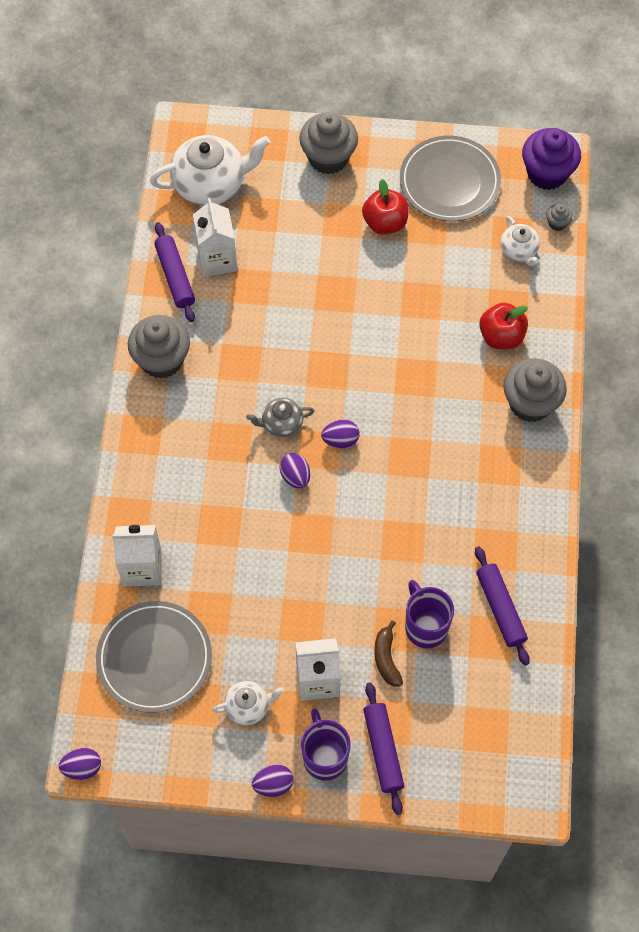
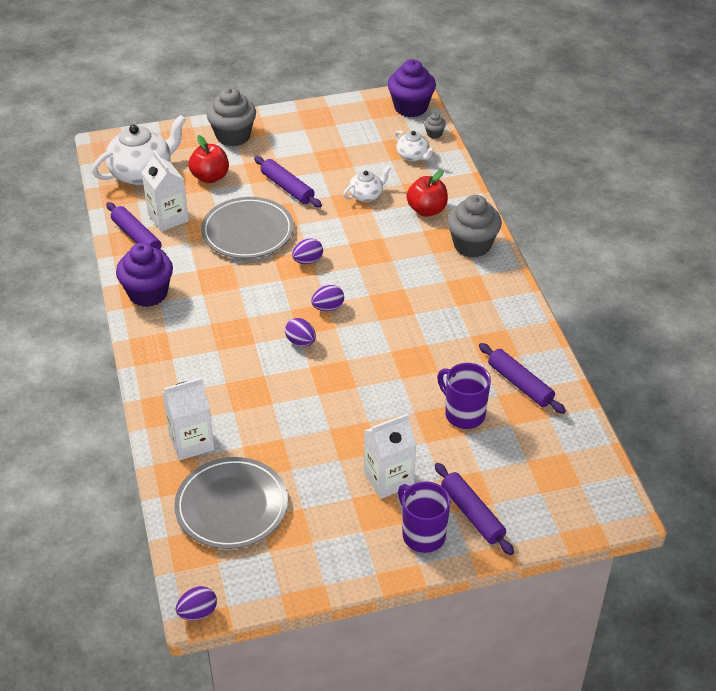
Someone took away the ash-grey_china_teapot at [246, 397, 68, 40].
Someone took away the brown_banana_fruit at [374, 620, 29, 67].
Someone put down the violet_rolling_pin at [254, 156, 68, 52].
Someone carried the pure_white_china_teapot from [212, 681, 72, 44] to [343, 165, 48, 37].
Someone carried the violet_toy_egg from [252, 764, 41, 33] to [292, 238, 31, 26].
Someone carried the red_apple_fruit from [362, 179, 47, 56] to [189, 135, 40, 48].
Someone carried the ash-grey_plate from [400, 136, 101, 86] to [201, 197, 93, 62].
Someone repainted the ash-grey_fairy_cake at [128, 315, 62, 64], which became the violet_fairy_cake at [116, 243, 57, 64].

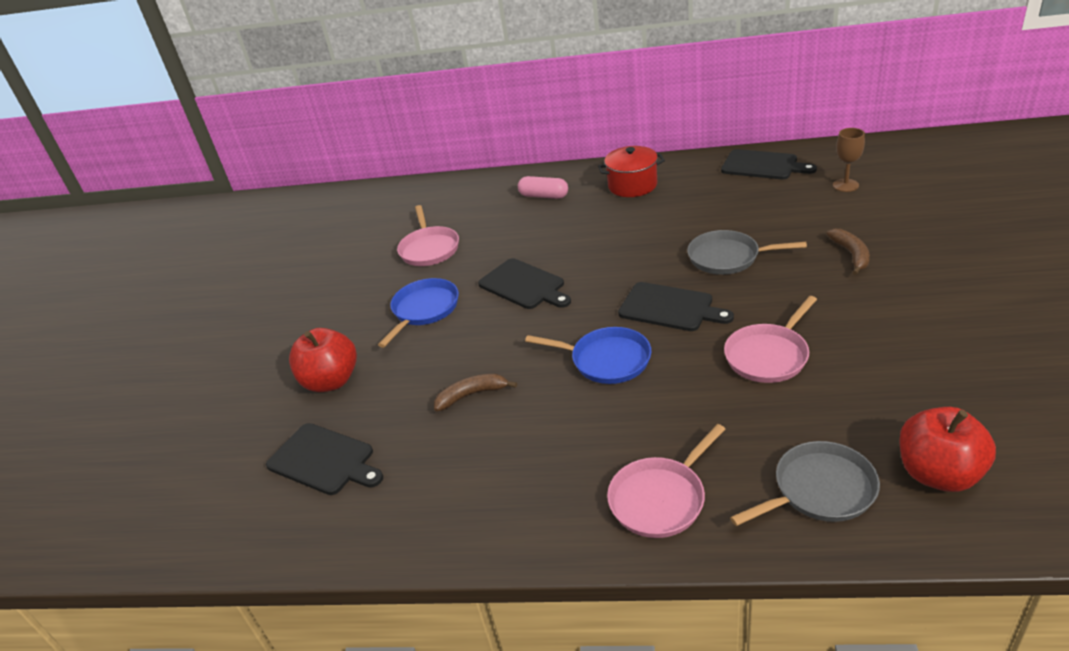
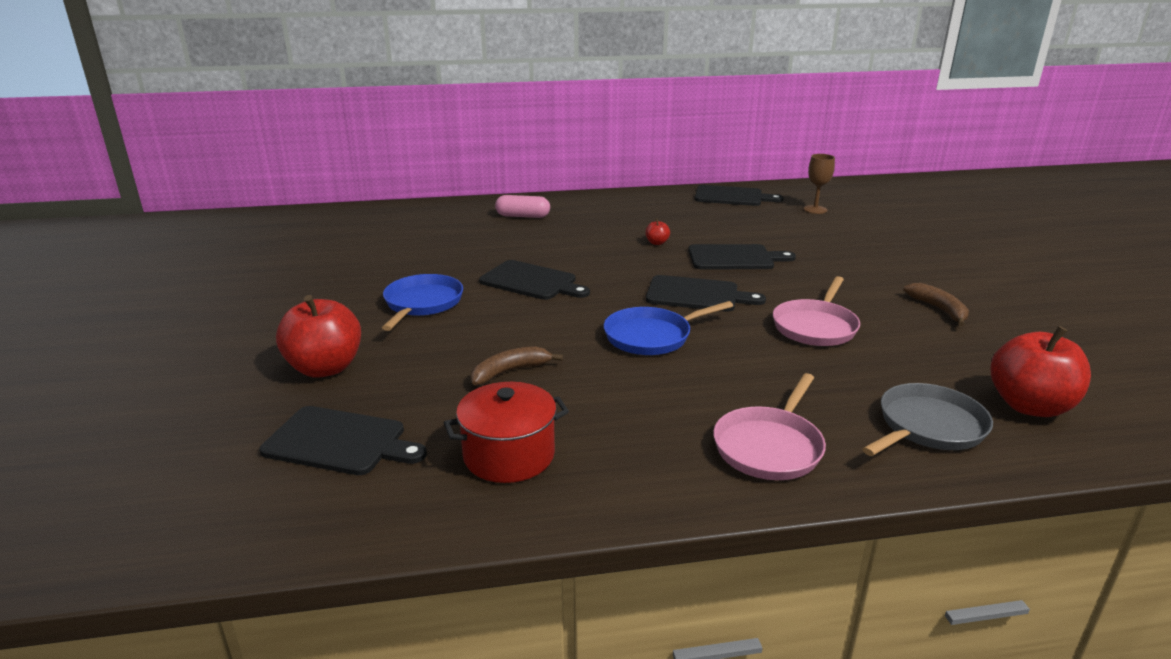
Someone took away the rosy_frying_pan at [397, 205, 62, 61].
Someone put down the red_apple_fruit at [645, 218, 25, 27].
Someone carried the red_cooking_pot from [598, 146, 67, 51] to [444, 382, 125, 101].
Someone carried the brown_banana_fruit from [827, 229, 43, 46] to [904, 283, 65, 43].
Someone swapped the ash-grey_frying_pan at [687, 230, 120, 45] for the ebony_bread_board at [688, 244, 108, 25].
Someone rotated the cobalt_frying_pan at [525, 327, 126, 57] by 150 degrees clockwise.

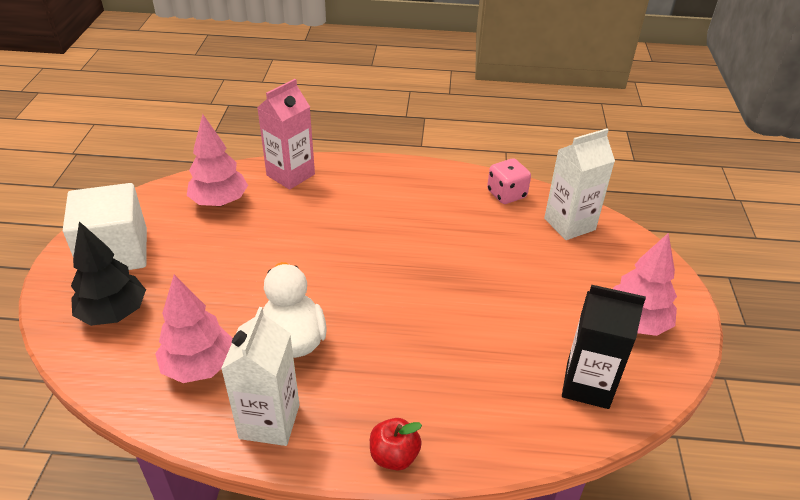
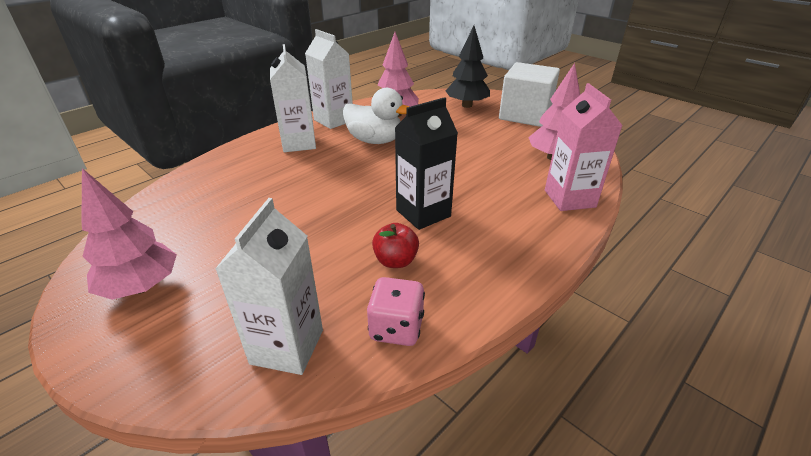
Someone put down the pure_white_carton at [270, 44, 46, 108].
Someone carried the red_apple_fruit from [370, 418, 52, 53] to [372, 223, 47, 45].
Someone carried the ebony_carton from [562, 285, 84, 124] to [395, 97, 63, 133].

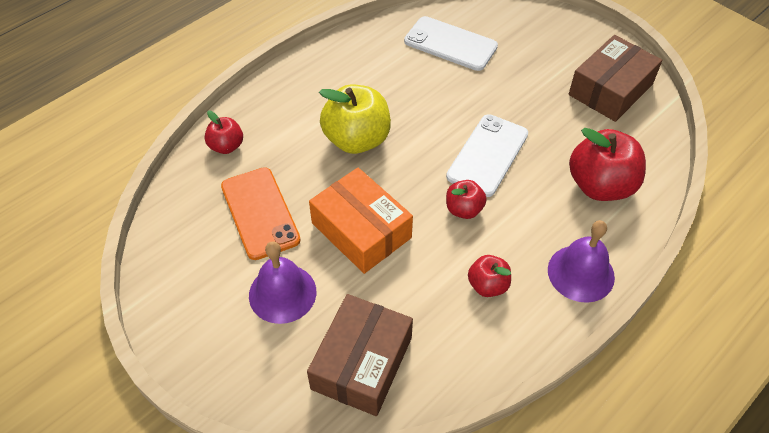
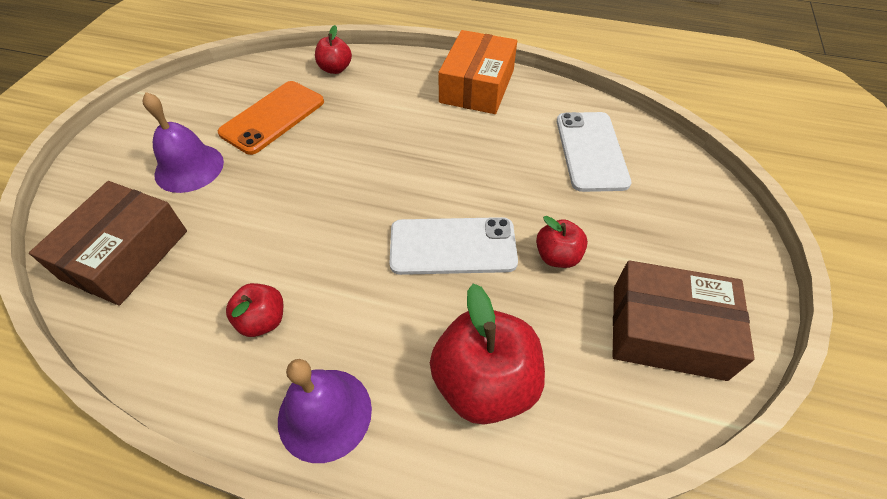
Someone took away the yellow_apple_fruit at [319, 84, 72, 70].
Someone carried the orange-coloured_package from [309, 168, 104, 106] to [438, 30, 79, 84].
Someone carried the red_apple_fruit from [446, 180, 41, 39] to [536, 216, 52, 52].
Someone rotated the brown_package at [307, 294, 106, 122] by 60 degrees counterclockwise.

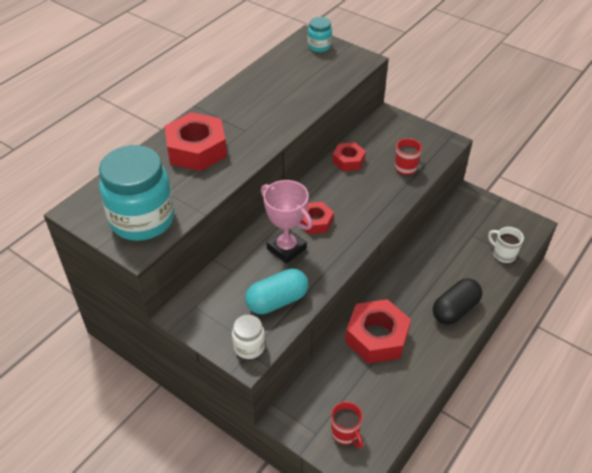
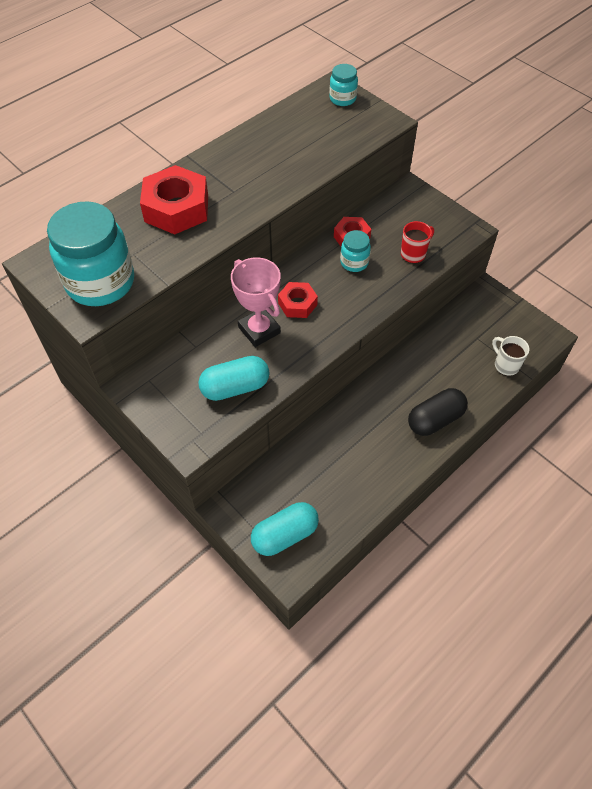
Someone took away the pure_white_preserve_jar at [232, 315, 33, 44].
Someone took away the red_hexagon_nut at [345, 299, 66, 65].
Someone put down the aqua_preserve_jar at [340, 230, 31, 42].
Someone swapped the red_coffee_mug at [331, 402, 32, 46] for the aqua_capsule at [251, 502, 68, 54].

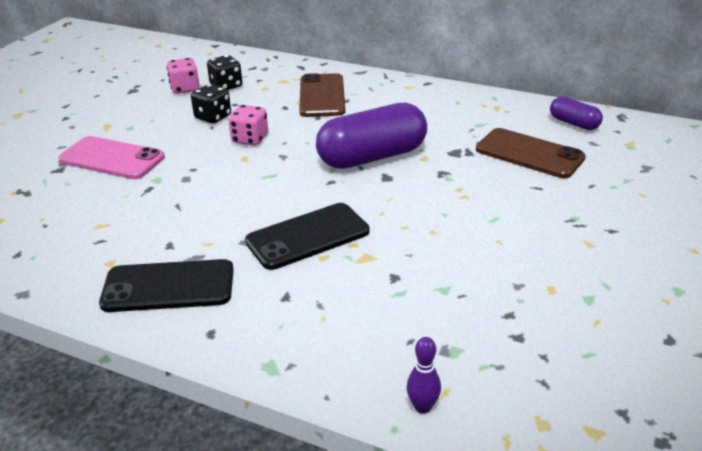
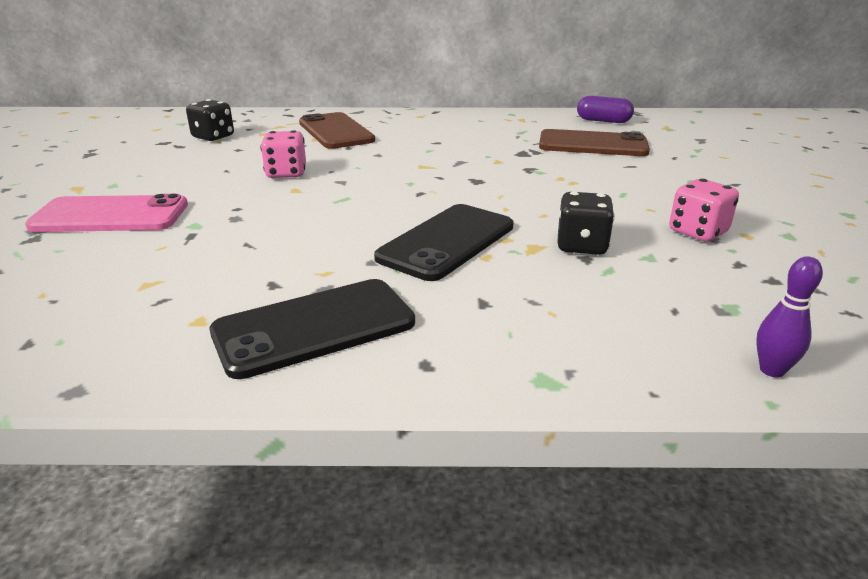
Someone took away the violet_capsule at [316, 102, 111, 67].
Someone carried the rosy_die from [167, 58, 33, 36] to [669, 179, 70, 62].
Someone carried the ebony_die from [191, 84, 40, 40] to [557, 191, 58, 64].

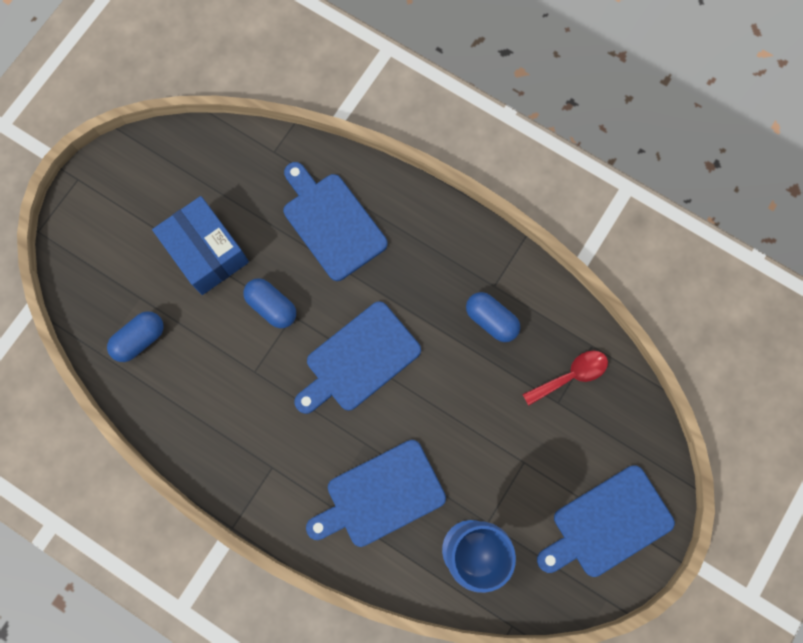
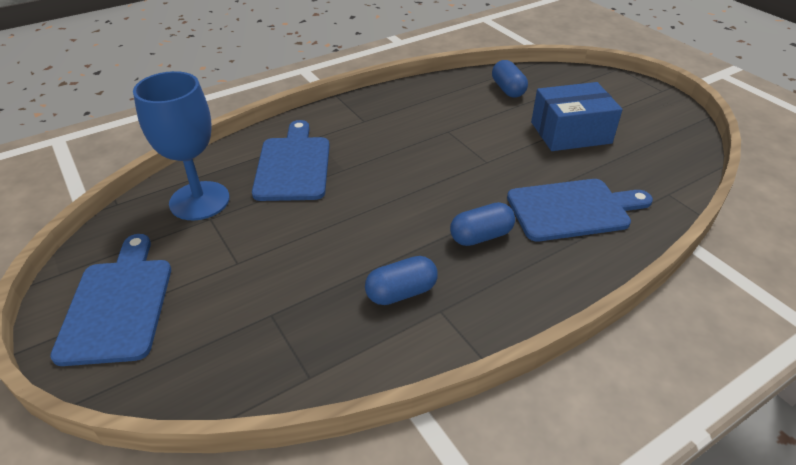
Someone took away the cobalt_bread_board at [294, 301, 127, 113].
Someone took away the red_teaspoon at [522, 351, 86, 55].
Someone carried the cobalt_capsule from [243, 278, 53, 50] to [450, 202, 65, 44].

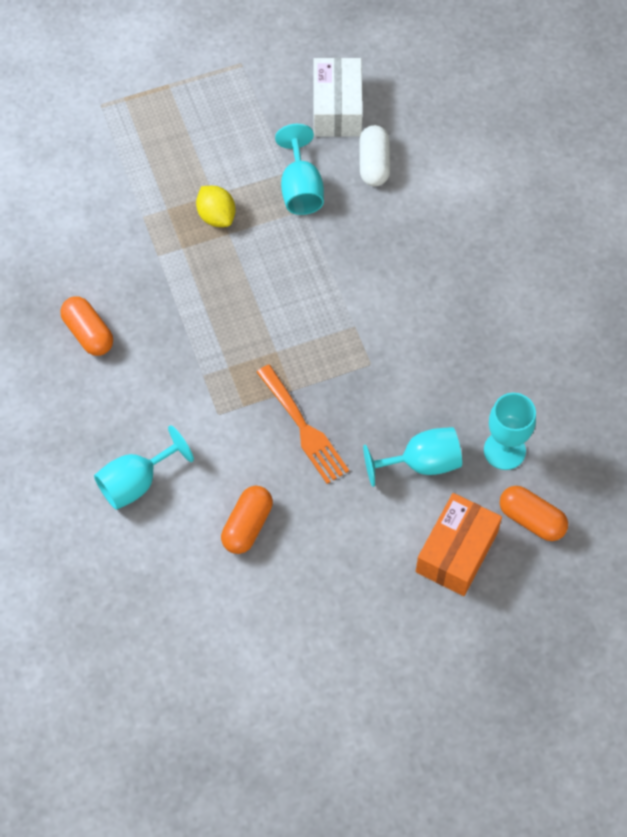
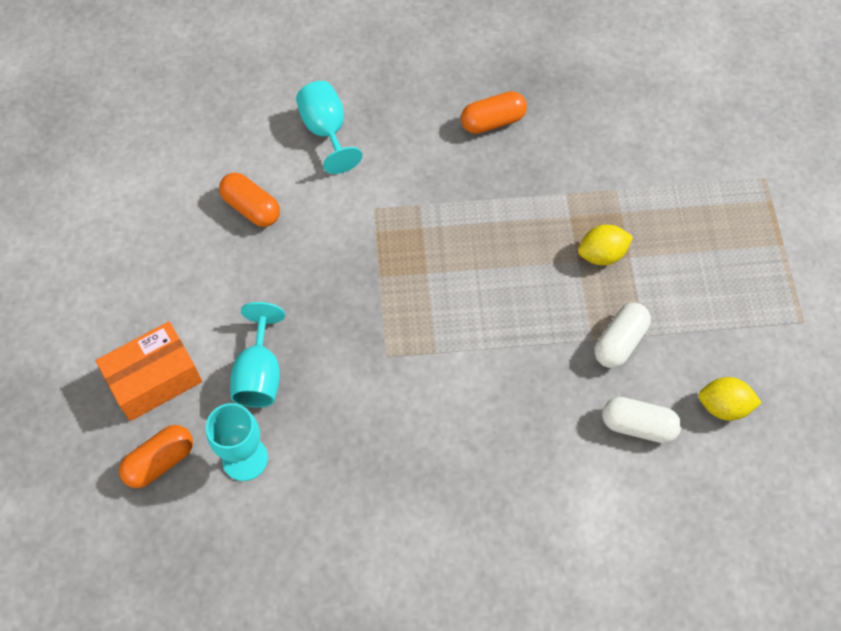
Someone took away the orange-coloured_dinner_fork at [257, 365, 92, 119].
Someone swapped the aqua_goblet at [275, 124, 49, 91] for the pure_white_capsule at [595, 303, 56, 65].
Someone swapped the pure_white_package at [314, 58, 49, 79] for the yellow_citrus_fruit at [698, 377, 64, 44].
Someone rotated the orange-coloured_package at [416, 493, 86, 103] by 75 degrees counterclockwise.

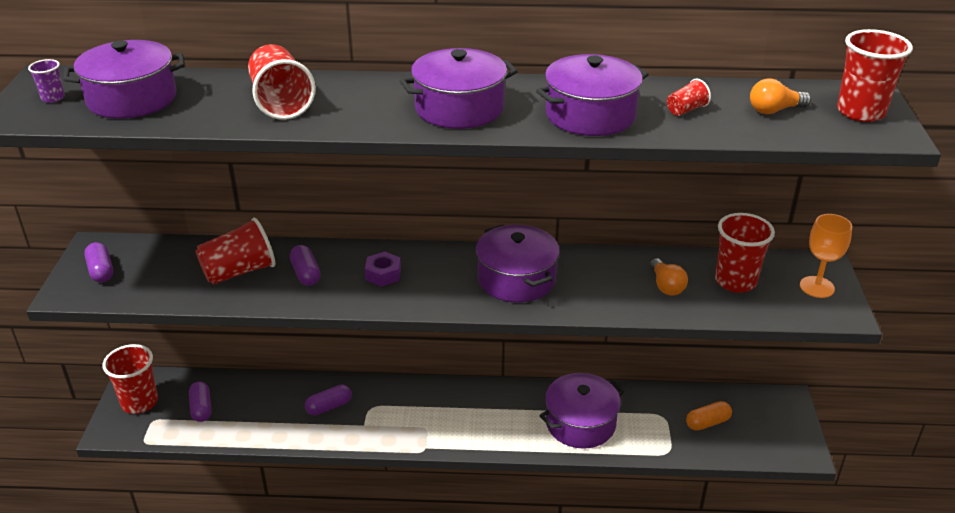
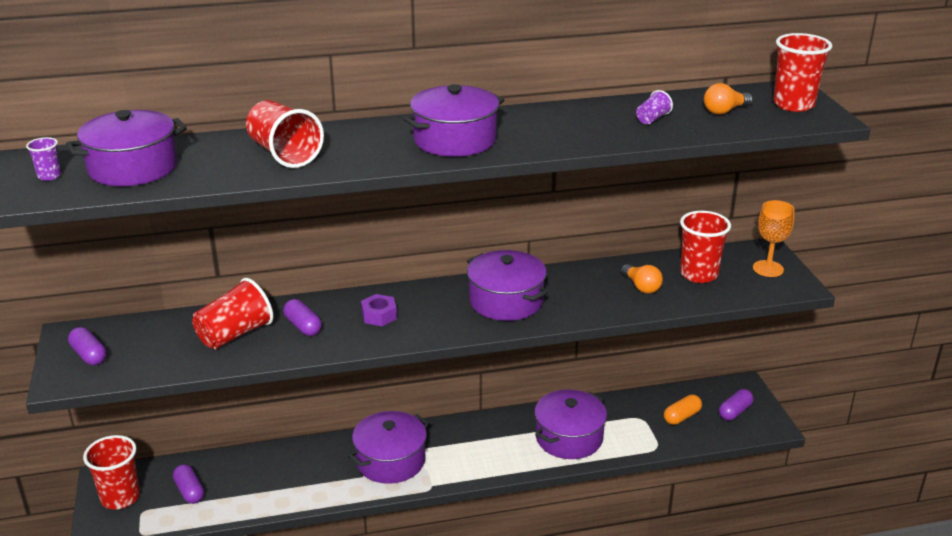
Someone carried the violet_capsule from [305, 384, 47, 31] to [719, 389, 35, 31].
Someone carried the violet_cooking_pot from [536, 54, 113, 82] to [348, 411, 82, 73].
Someone repainted the red_tumbler at [667, 78, 44, 38], which became the violet_tumbler at [636, 90, 37, 34].

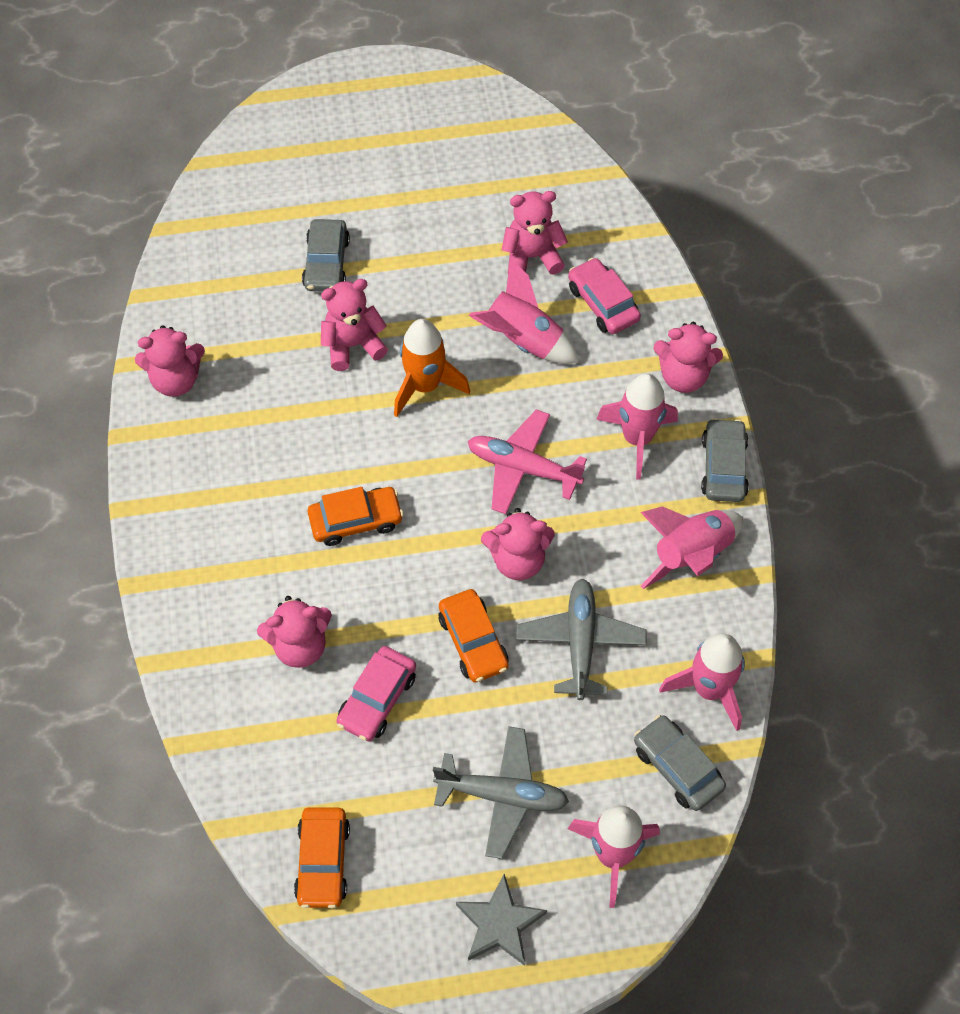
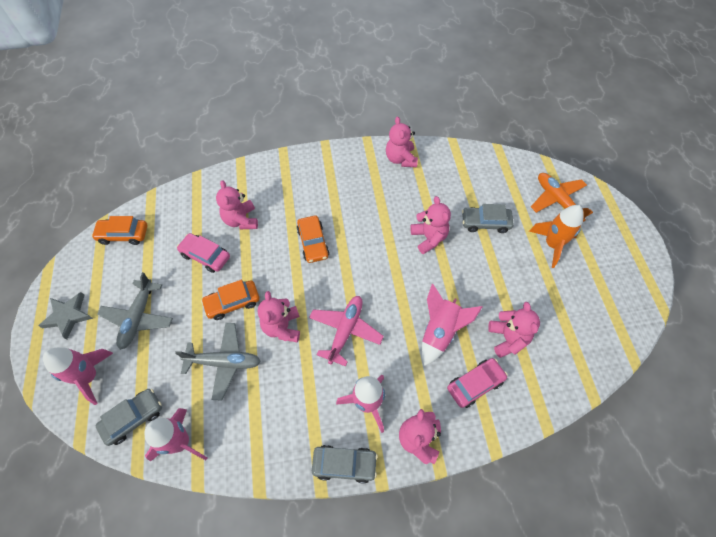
Someone took away the rosy_spaceship at [640, 506, 103, 83].
Someone put down the orange-coloured_aeroplane at [531, 173, 62, 49].
Someone carried the orange-coloured_spaceship from [394, 319, 76, 98] to [529, 205, 55, 63].

